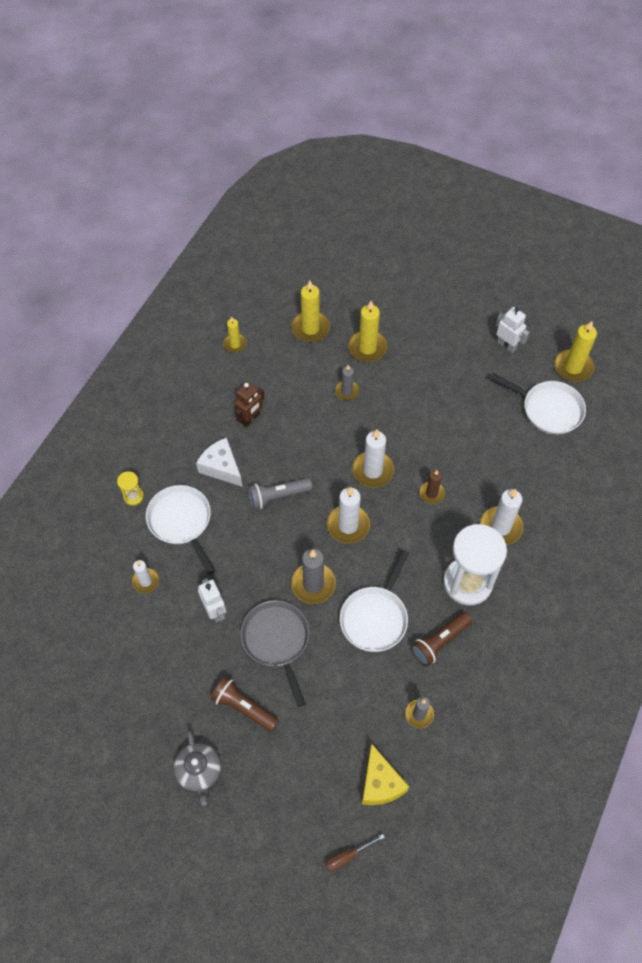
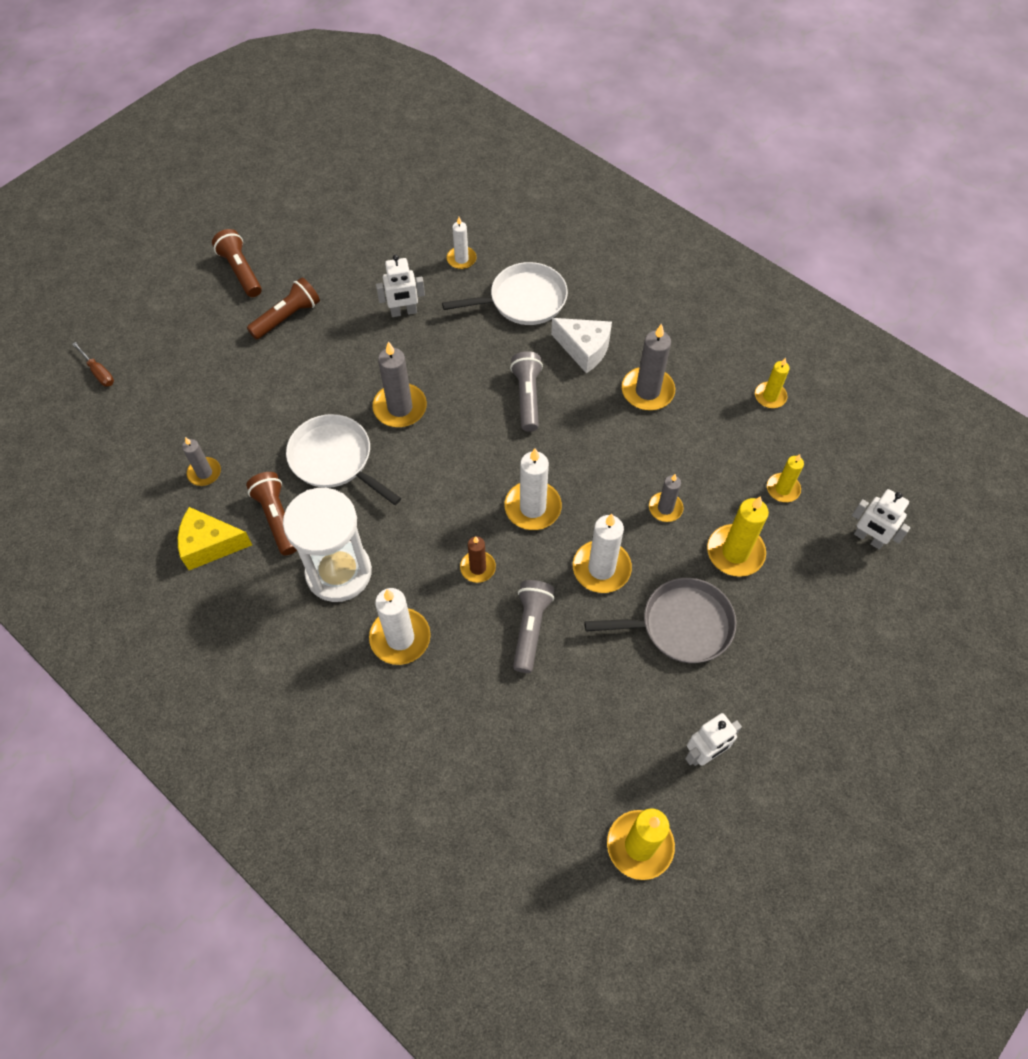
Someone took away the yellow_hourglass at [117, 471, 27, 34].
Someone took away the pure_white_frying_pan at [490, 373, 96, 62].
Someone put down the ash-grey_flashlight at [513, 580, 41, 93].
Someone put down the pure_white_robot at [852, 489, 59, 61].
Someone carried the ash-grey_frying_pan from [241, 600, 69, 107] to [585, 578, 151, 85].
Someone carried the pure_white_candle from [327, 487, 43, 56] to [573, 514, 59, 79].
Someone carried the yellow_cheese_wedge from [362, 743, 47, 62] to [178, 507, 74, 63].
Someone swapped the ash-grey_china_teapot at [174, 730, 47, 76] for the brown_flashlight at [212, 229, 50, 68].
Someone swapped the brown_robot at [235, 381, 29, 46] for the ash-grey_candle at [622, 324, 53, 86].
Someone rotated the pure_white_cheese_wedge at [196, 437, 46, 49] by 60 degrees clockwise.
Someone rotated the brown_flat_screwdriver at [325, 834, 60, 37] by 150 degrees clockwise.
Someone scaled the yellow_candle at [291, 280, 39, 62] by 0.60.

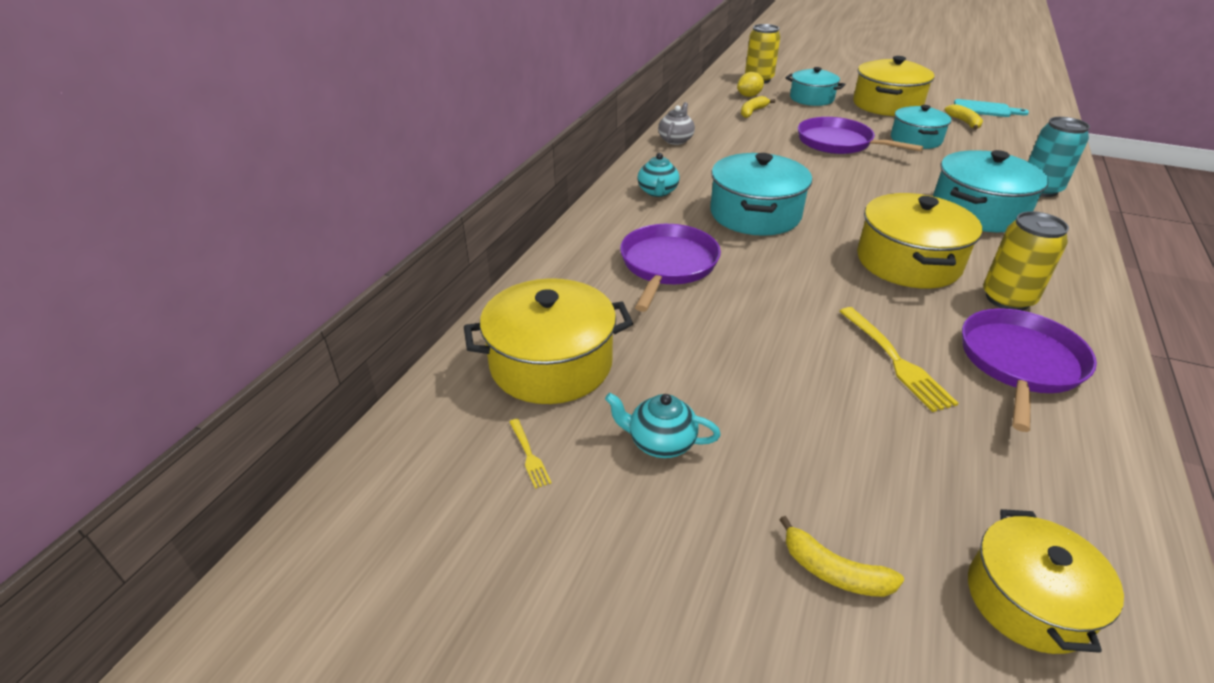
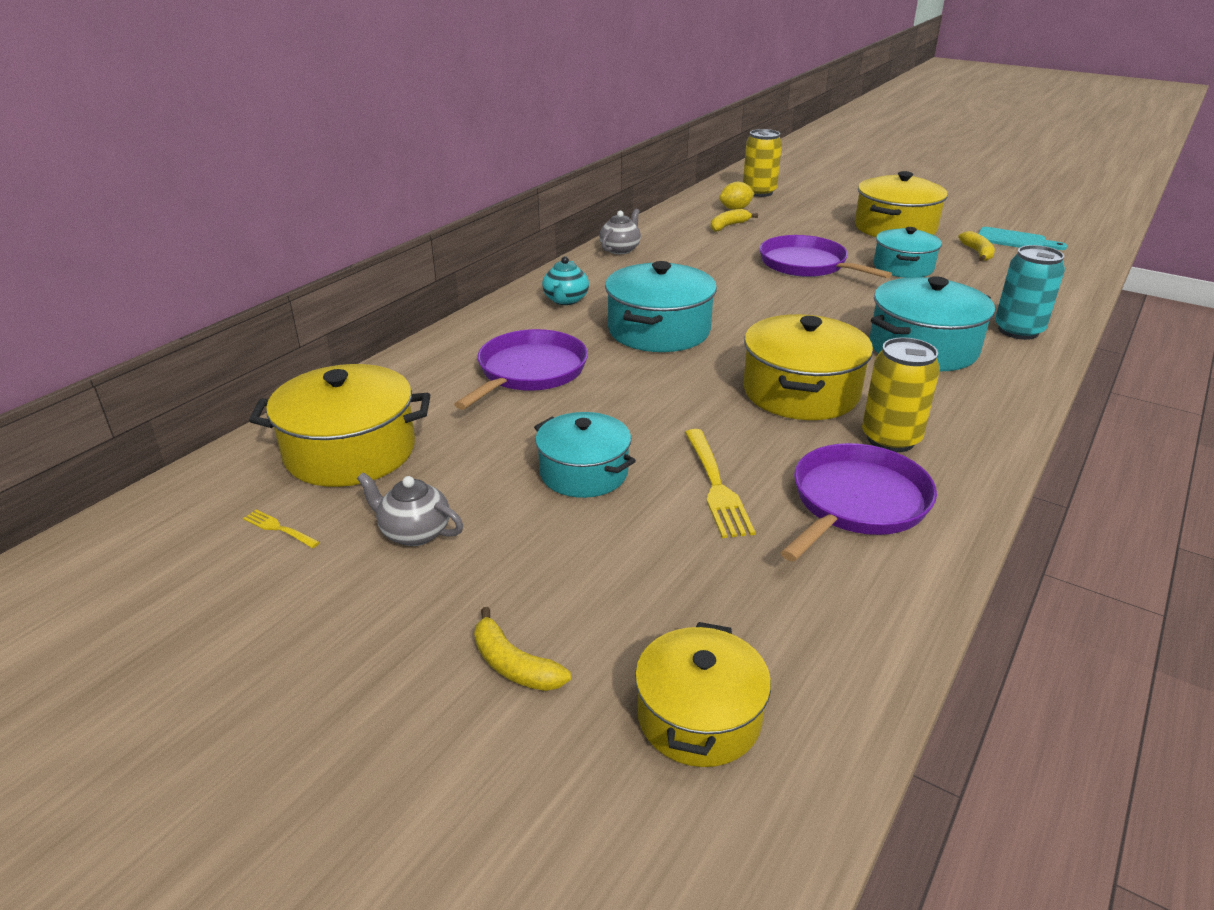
Someone carried the aqua_cooking_pot from [786, 67, 59, 39] to [534, 412, 102, 86].
Someone repainted the aqua_china_teapot at [605, 393, 116, 65], which became the ash-grey_china_teapot at [357, 472, 106, 74].
Someone rotated the yellow_dinner_fork at [509, 419, 43, 70] by 135 degrees clockwise.

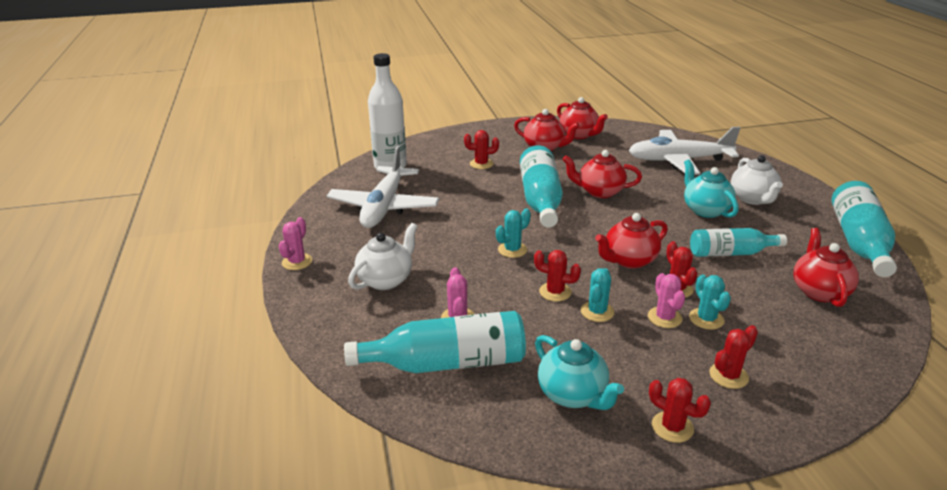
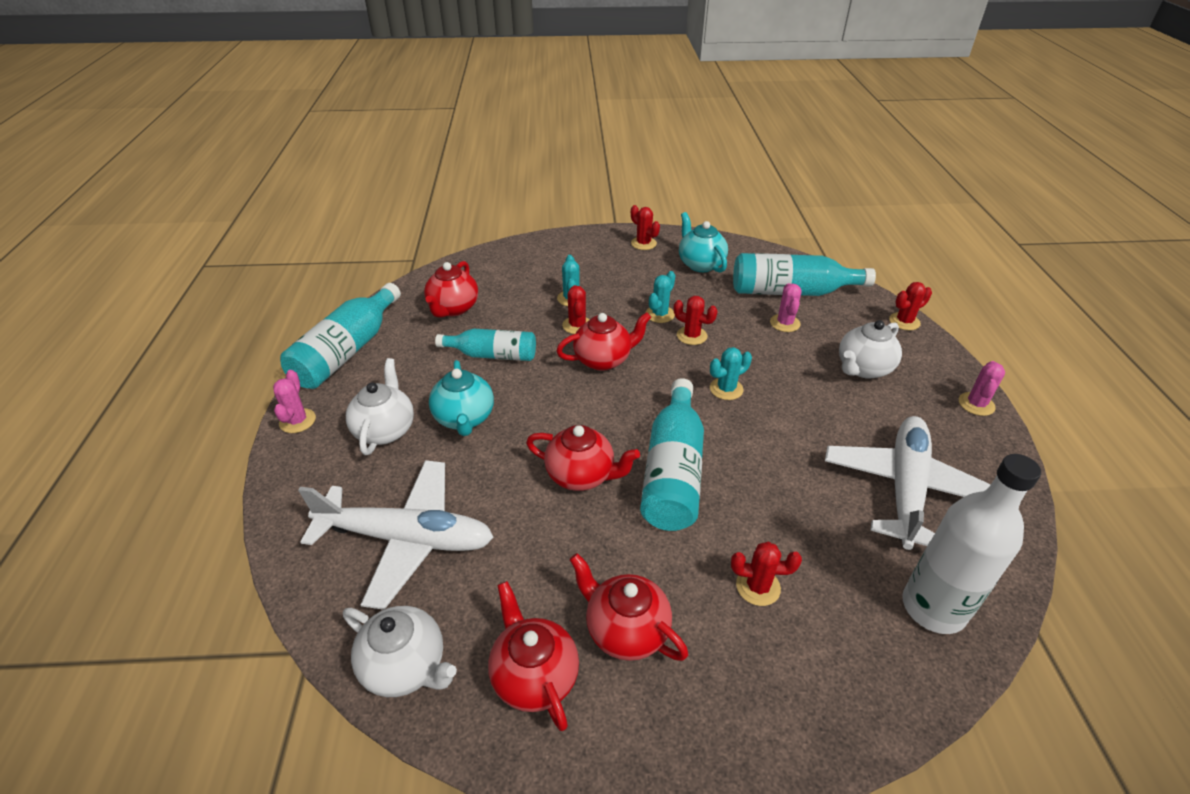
Someone put down the pure_white_china_teapot at [343, 606, 114, 91].
Someone carried the rosy_cactus from [648, 273, 37, 55] to [273, 370, 43, 63].
Someone carried the red_cactus from [710, 325, 48, 64] to [889, 282, 43, 48].

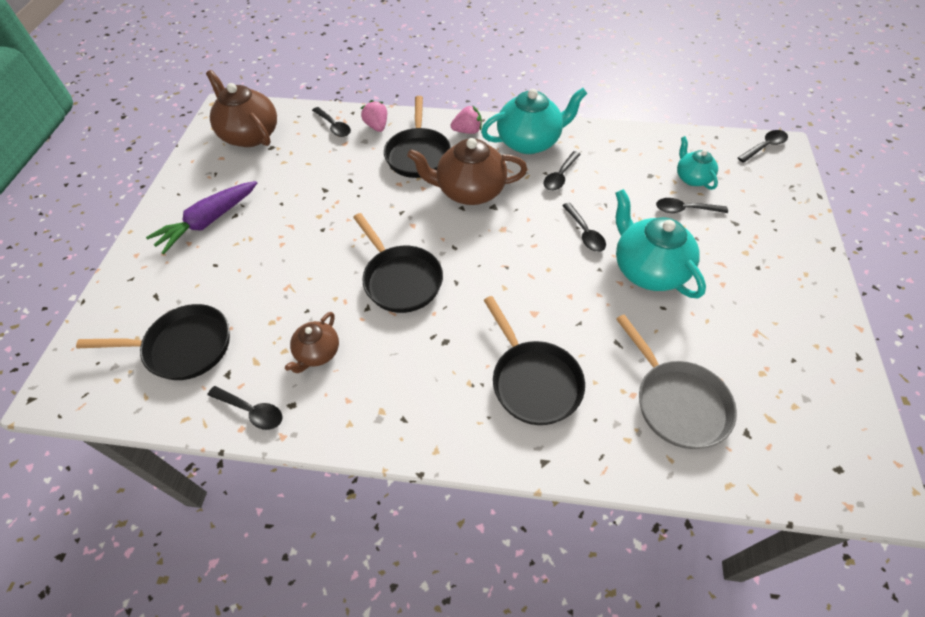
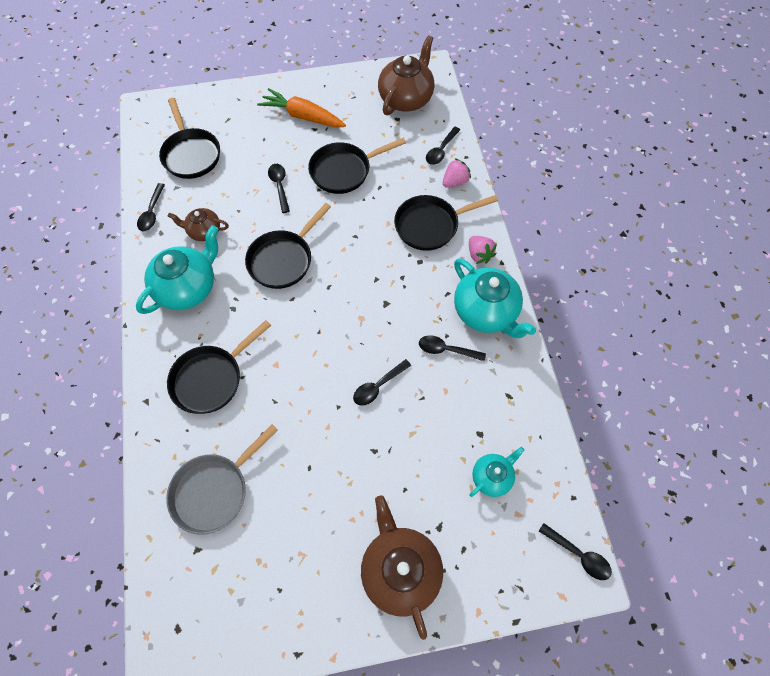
Someone put down the ebony_frying_pan at [308, 138, 98, 56].
Someone carried the brown_china_teapot from [407, 138, 120, 67] to [361, 495, 82, 145].
Someone carried the aqua_china_teapot from [615, 189, 91, 109] to [136, 225, 83, 89].
Someone carried the ebony_teaspoon from [656, 198, 72, 15] to [268, 164, 22, 49].
Someone repainted the violet_carrot at [146, 181, 111, 73], which became the orange-coloured_carrot at [257, 88, 89, 40].

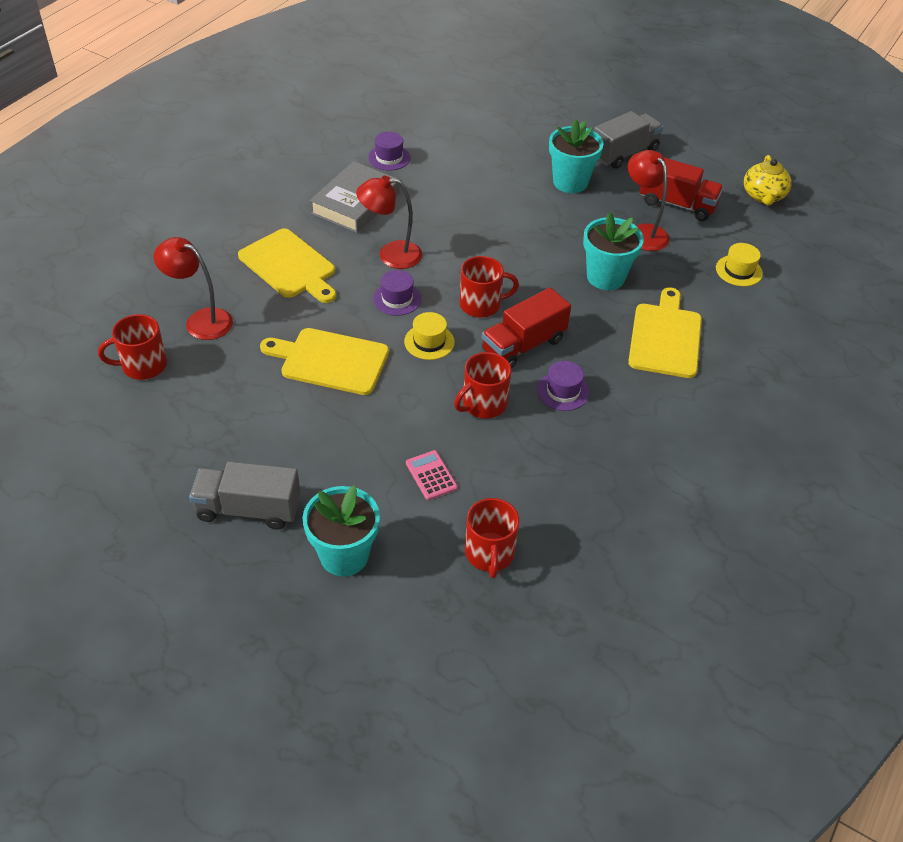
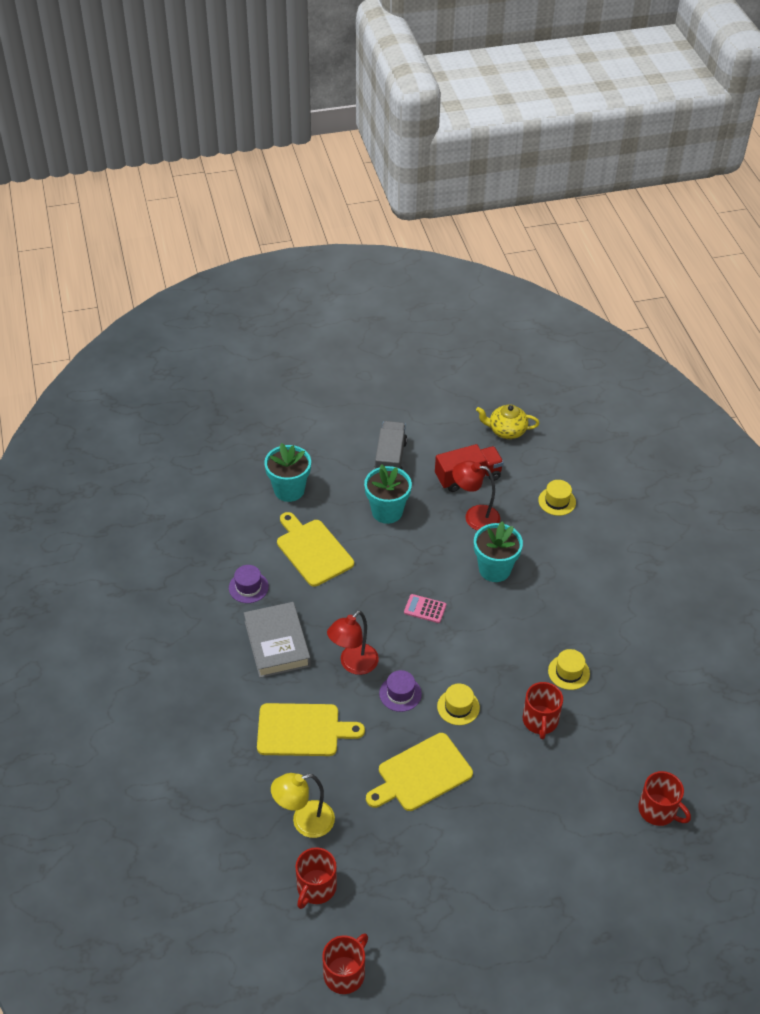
Someone took away the ash-grey_truck at [189, 461, 111, 69].
Someone took away the red_truck at [482, 287, 89, 82].
Someone carried the aqua_potted_plant from [303, 485, 77, 91] to [264, 443, 47, 59].
Someone carried the rosy_calculator from [406, 450, 52, 50] to [404, 594, 42, 29].
Someone carried the red_coffee_mug from [460, 256, 59, 62] to [322, 933, 46, 61].
Someone carried the yellow_bread_board from [628, 287, 74, 91] to [277, 512, 77, 75].
Someone repainted the red_lamp at [154, 237, 79, 103], which became the yellow_lamp at [271, 773, 64, 65].
Someone repainted the violet_top_hat at [537, 361, 52, 50], which became the yellow_top_hat at [548, 649, 42, 41].
Someone rotated the yellow_china_teapot at [744, 155, 48, 51] by 135 degrees clockwise.

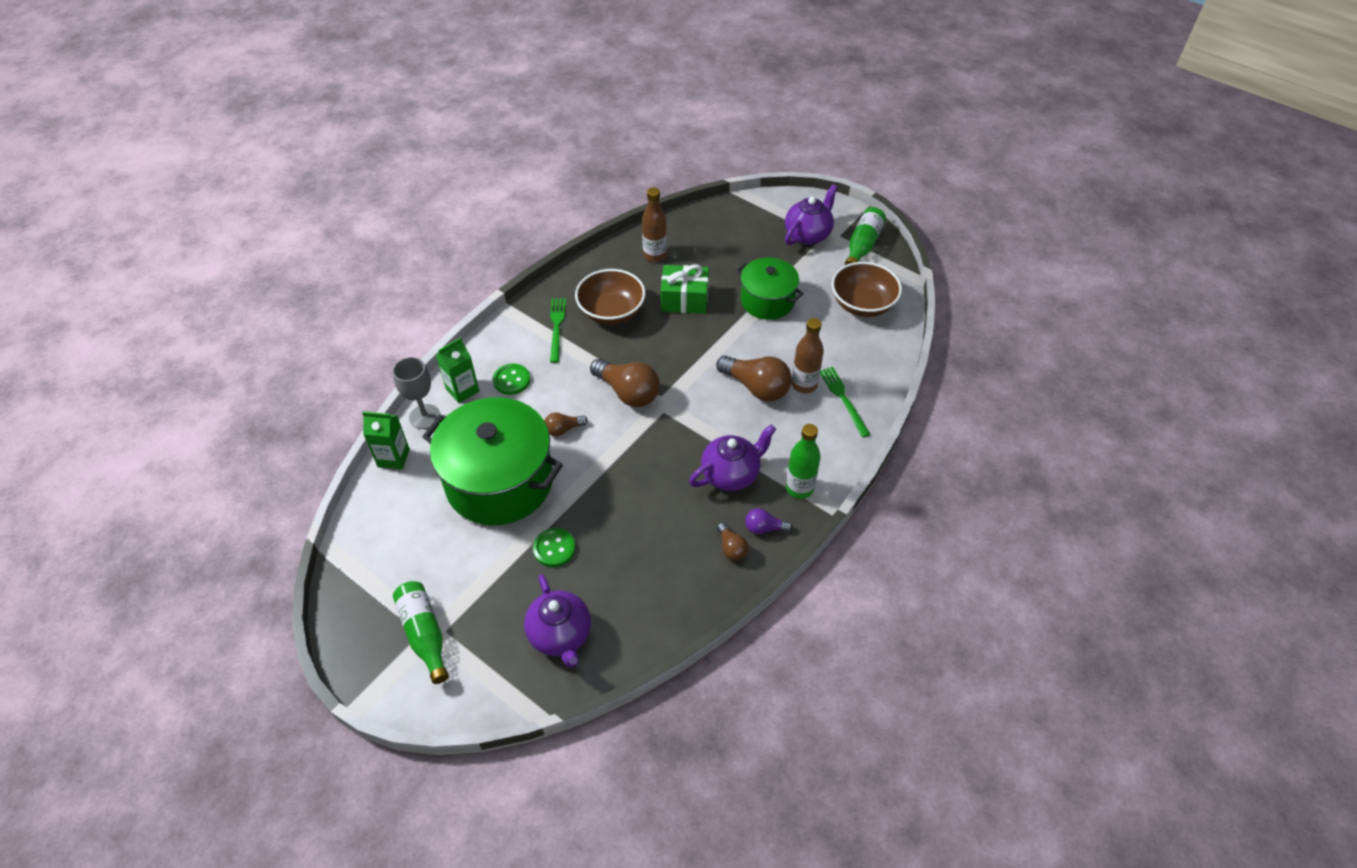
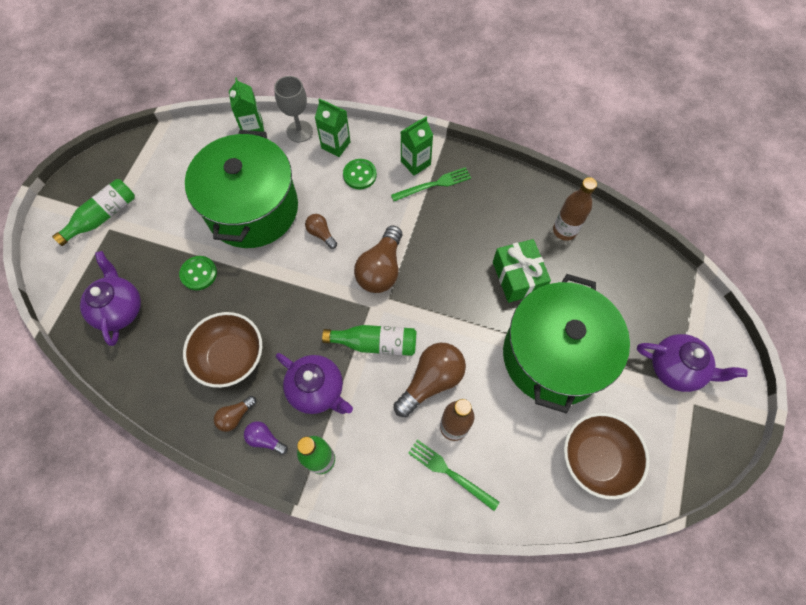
Someone put down the emerald_carton at [401, 117, 32, 59].
Someone carried the brown_serving_bowl from [575, 269, 71, 56] to [183, 312, 79, 76].
Someone carried the emerald_flask from [845, 207, 41, 58] to [322, 325, 94, 31].
Someone rotated the violet_china_teapot at [524, 574, 67, 94] by 120 degrees clockwise.
Someone rotated the brown_light_bulb at [716, 355, 76, 47] by 150 degrees counterclockwise.
Someone rotated the violet_light_bulb at [745, 508, 48, 26] by 45 degrees counterclockwise.
Someone rotated the emerald_dinner_fork at [820, 367, 50, 70] by 105 degrees counterclockwise.
Someone scaled the emerald_cooking_pot at [736, 257, 68, 63] by 1.72.

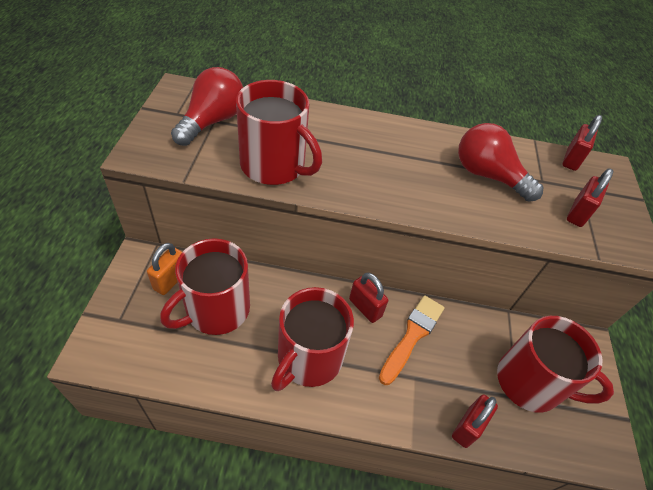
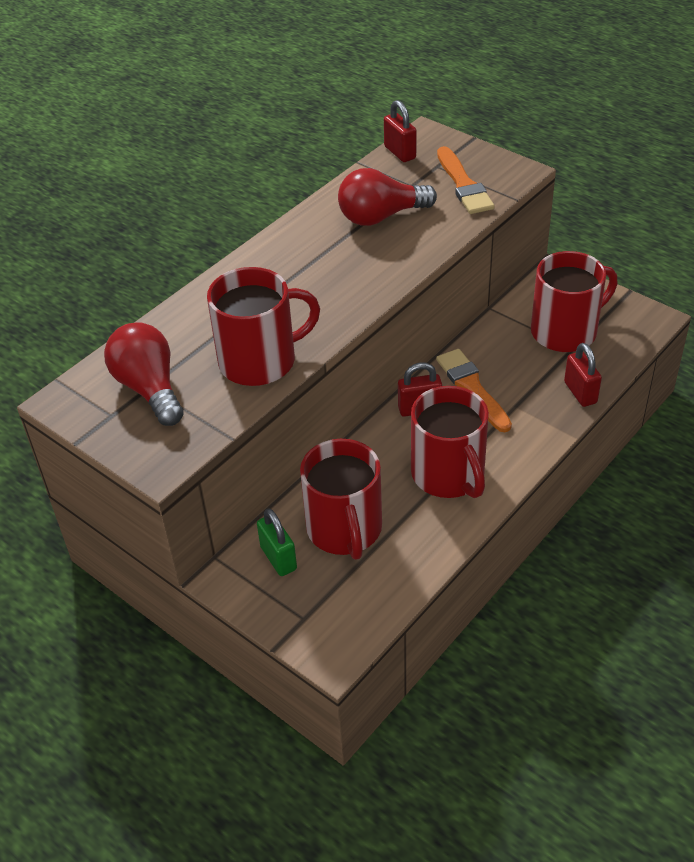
Someone swapped the red_small_lock at [567, 168, 47, 59] for the orange-coloured_brush at [437, 146, 58, 68].
Someone repainted the orange-coloured_small_lock at [147, 243, 35, 52], which became the emerald_small_lock at [257, 508, 40, 68].

